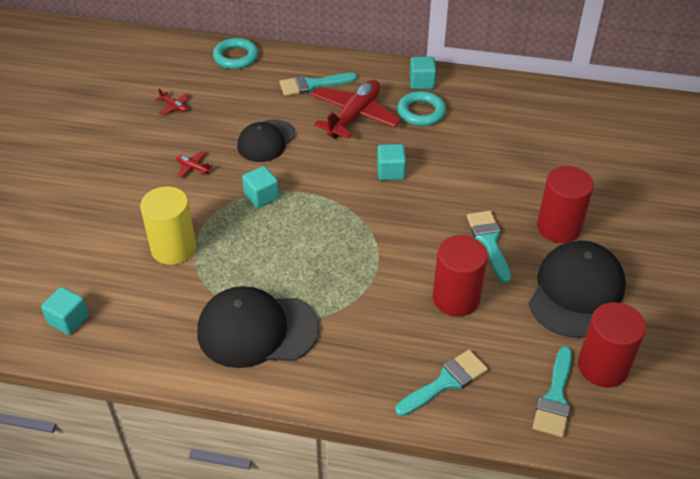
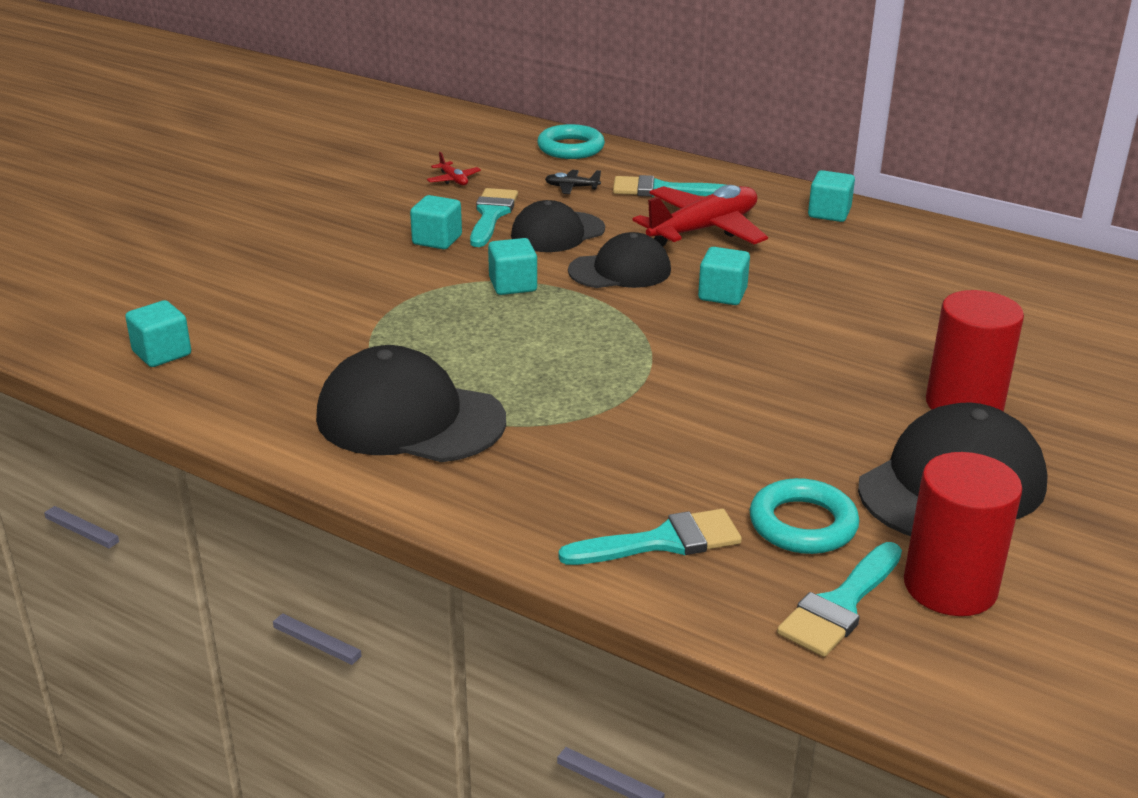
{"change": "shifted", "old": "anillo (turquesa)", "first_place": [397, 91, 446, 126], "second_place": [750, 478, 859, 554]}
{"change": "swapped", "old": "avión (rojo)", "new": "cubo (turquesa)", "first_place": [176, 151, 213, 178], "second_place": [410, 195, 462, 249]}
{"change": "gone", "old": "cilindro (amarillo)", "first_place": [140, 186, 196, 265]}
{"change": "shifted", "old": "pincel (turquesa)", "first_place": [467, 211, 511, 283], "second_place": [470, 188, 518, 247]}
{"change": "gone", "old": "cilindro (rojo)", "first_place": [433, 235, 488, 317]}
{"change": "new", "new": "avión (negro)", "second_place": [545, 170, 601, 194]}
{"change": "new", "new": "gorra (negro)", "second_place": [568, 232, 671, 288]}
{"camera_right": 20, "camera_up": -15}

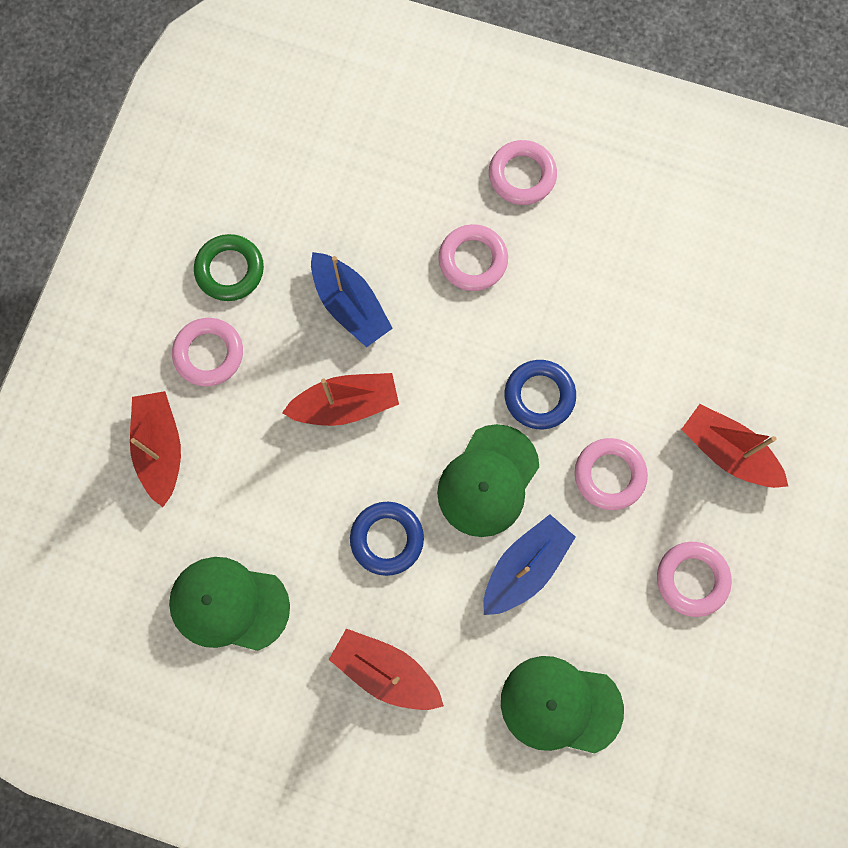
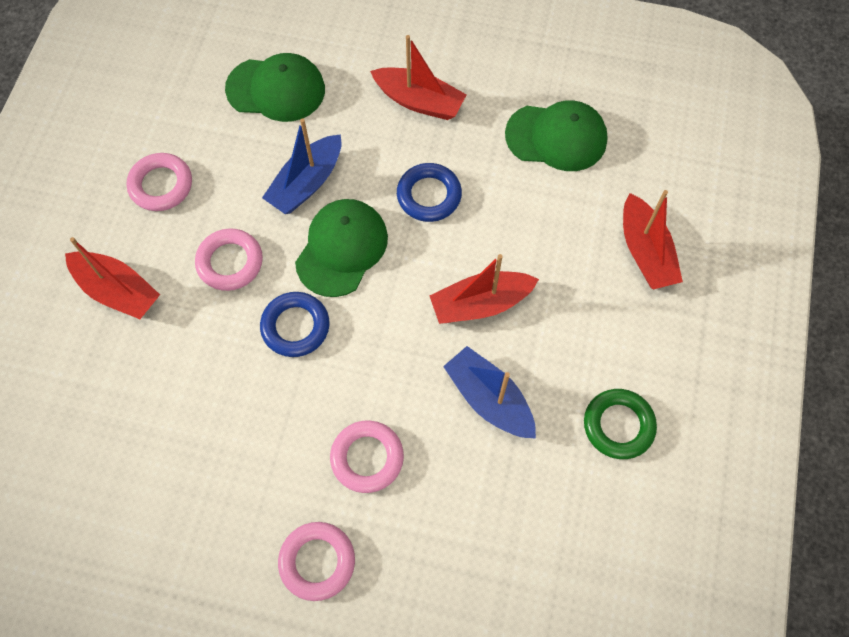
{"change": "gone", "old": "anillo (rosa)", "first_place": [172, 318, 243, 386]}
{"camera_right": 175, "camera_up": -10}

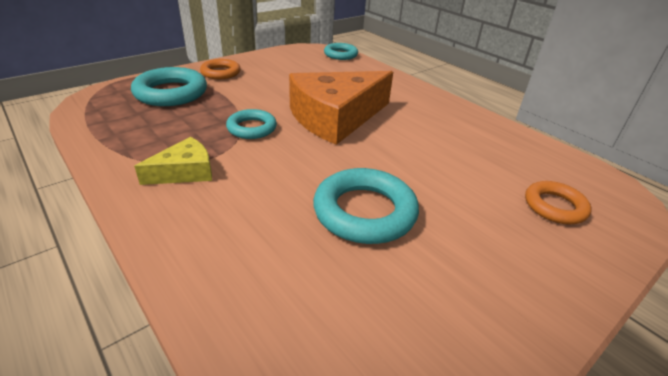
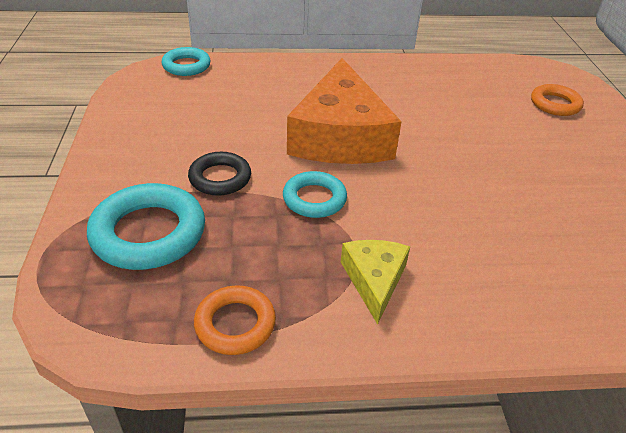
{"change": "shifted", "old": "anillo (naranja)", "first_place": [200, 59, 241, 79], "second_place": [194, 286, 276, 355]}
{"change": "gone", "old": "anillo (turquesa)", "first_place": [313, 168, 419, 244]}
{"change": "new", "new": "anillo (negro)", "second_place": [188, 152, 251, 196]}
{"camera_right": -55, "camera_up": 5}

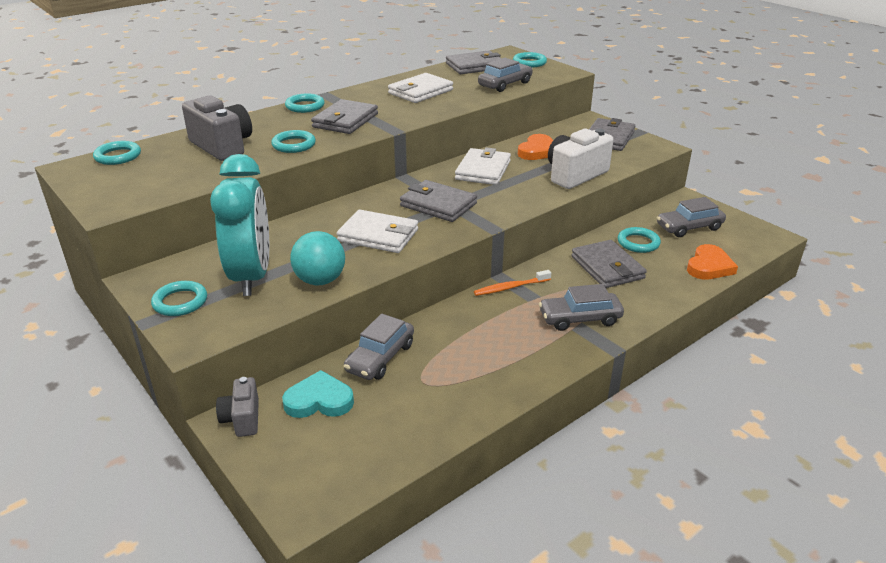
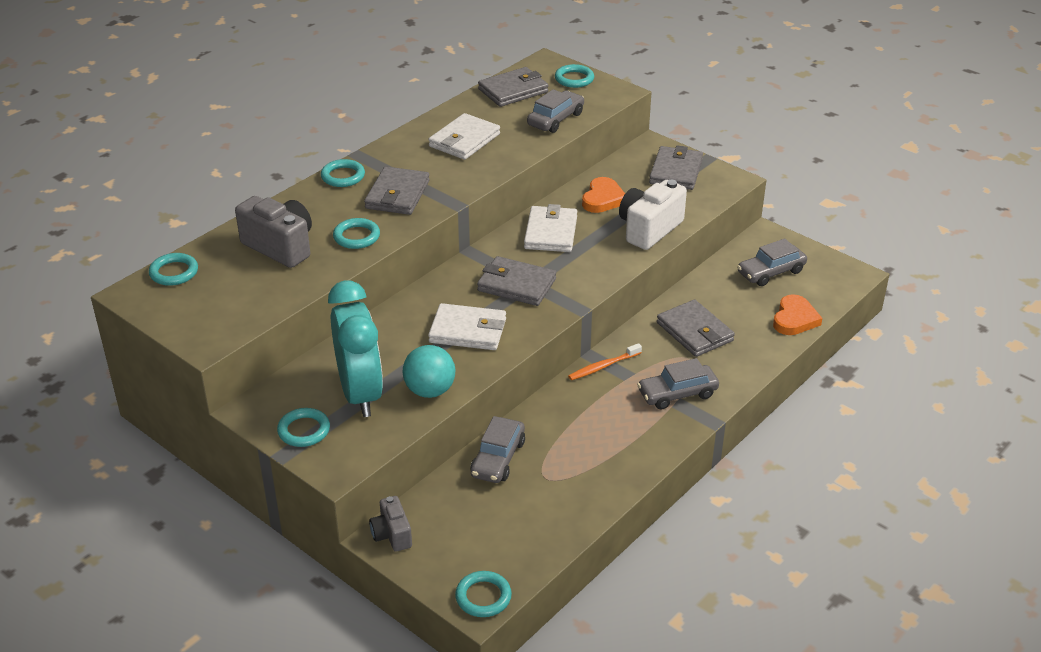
{"change": "shifted", "old": "anillo (turquesa)", "first_place": [618, 227, 661, 253], "second_place": [455, 571, 512, 617]}
{"change": "gone", "old": "corazón (turquesa)", "first_place": [282, 370, 354, 418]}
{"camera_right": -10, "camera_up": 5}

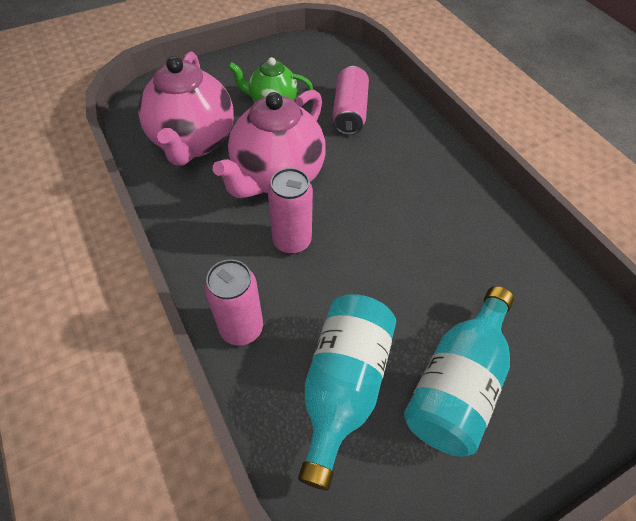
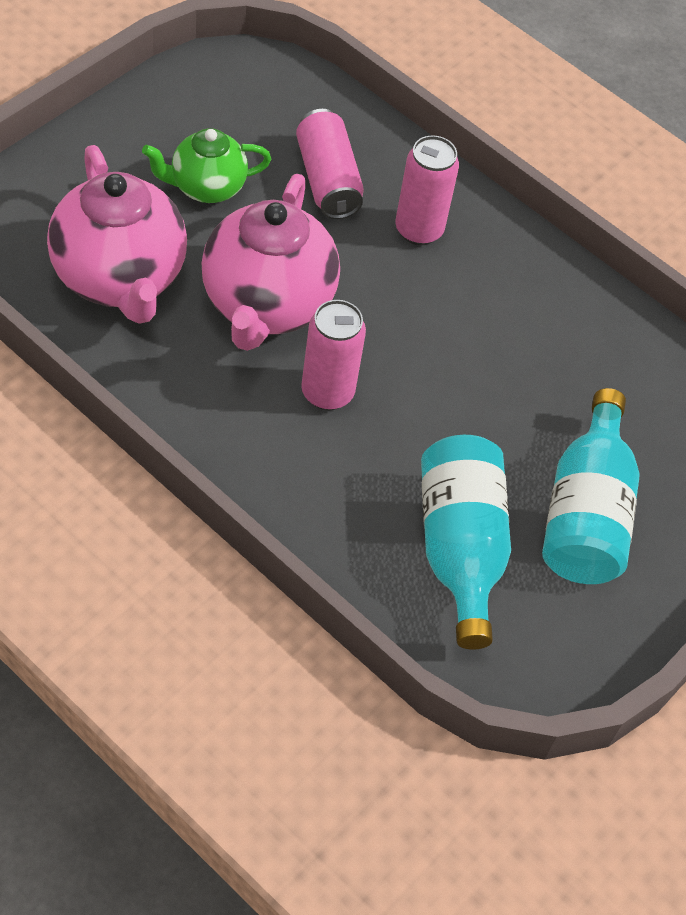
{"change": "shifted", "old": "lata (rosa)", "first_place": [205, 259, 263, 346], "second_place": [395, 135, 459, 245]}
{"camera_right": -25, "camera_up": 0}

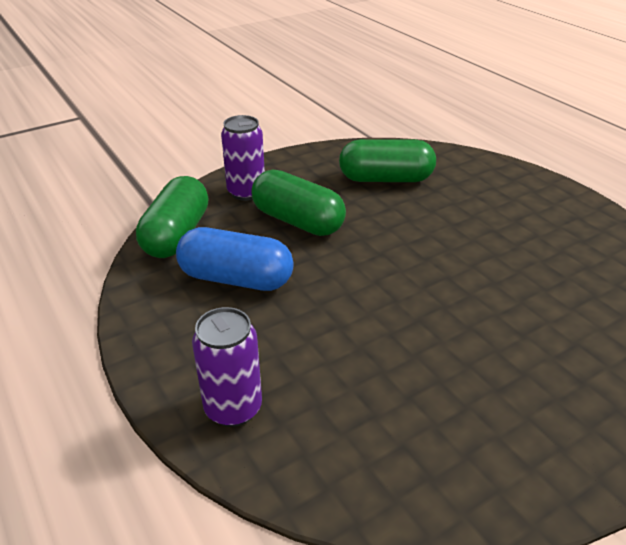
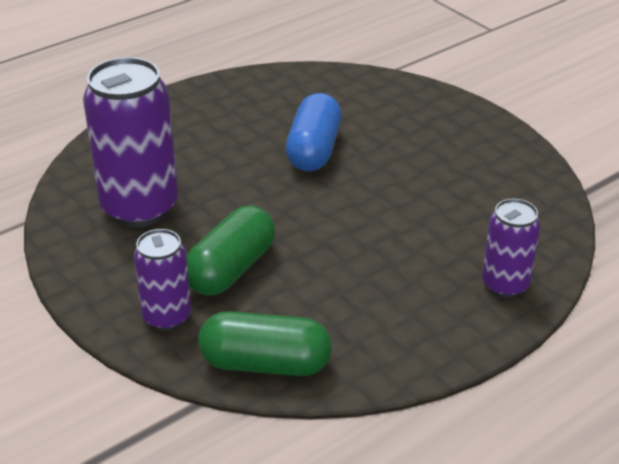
{"change": "swapped", "old": "cápsula (verde)", "new": "lata (morado)", "first_place": [339, 139, 436, 182], "second_place": [83, 57, 178, 227]}
{"change": "shifted", "old": "cápsula (azul)", "first_place": [176, 227, 294, 291], "second_place": [286, 93, 342, 171]}
{"camera_right": -95, "camera_up": 0}

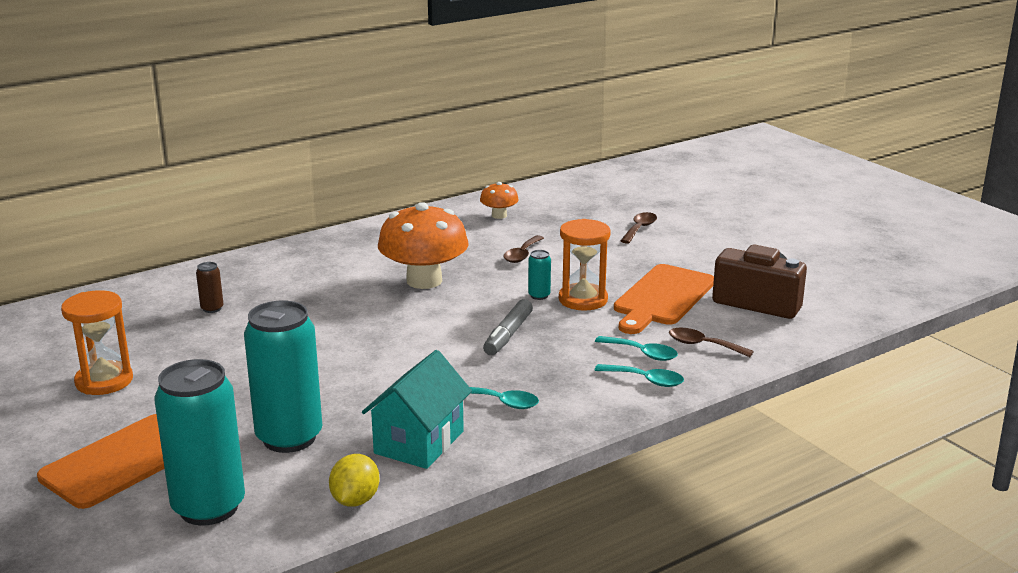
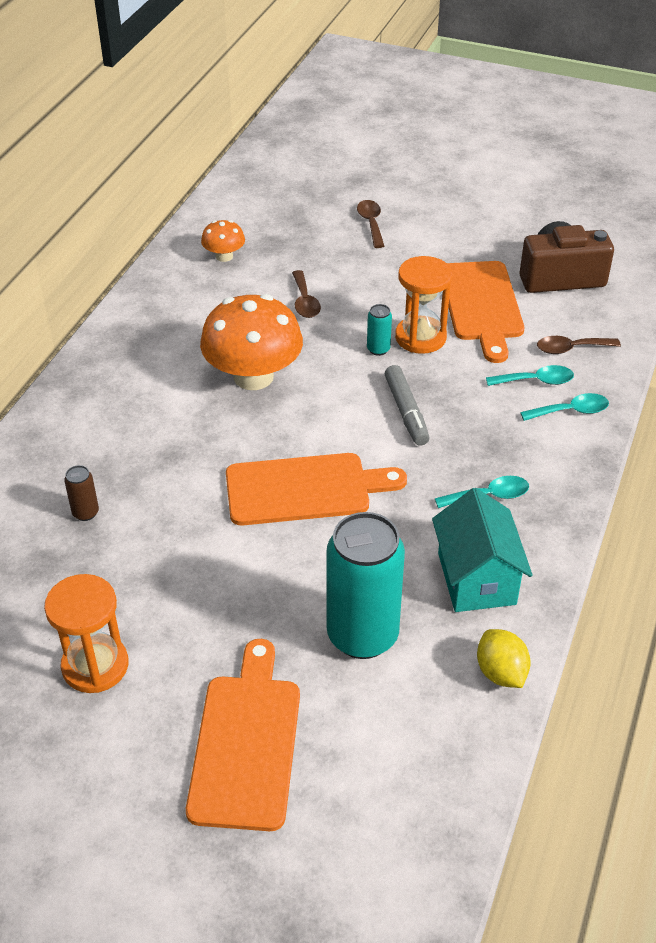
{"change": "gone", "old": "lata (turquesa)", "first_place": [154, 359, 245, 525]}
{"change": "new", "new": "tabla de cortar (naranja)", "second_place": [226, 453, 407, 525]}
{"camera_right": -35, "camera_up": 20}

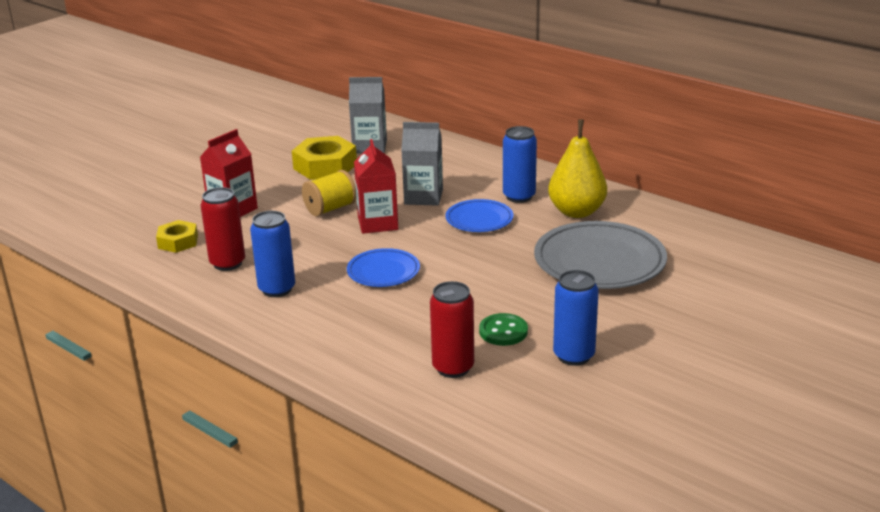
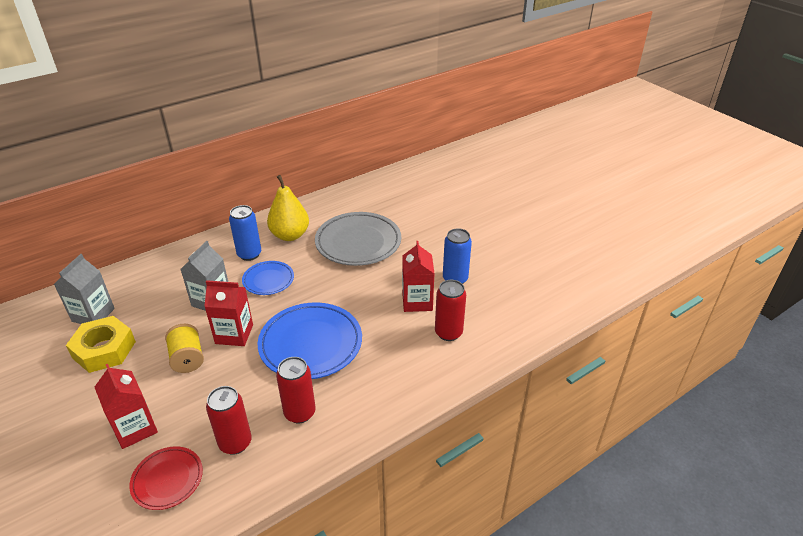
{"change": "repainted", "old": "lata (azul)", "new": "lata (rojo)", "first_place": [250, 211, 295, 297], "second_place": [276, 357, 316, 423]}
{"change": "swapped", "old": "tuerca (amarillo)", "new": "plato (rojo)", "first_place": [156, 220, 198, 253], "second_place": [129, 446, 203, 510]}
{"change": "scaled", "old": "plato (azul)", "first_place": [347, 248, 420, 287], "second_place": [258, 302, 362, 379], "factor": 1.8}
{"change": "swapped", "old": "botón (verde)", "new": "cartón de leche (rojo)", "first_place": [479, 313, 528, 346], "second_place": [402, 241, 435, 312]}
{"camera_right": -75, "camera_up": 10}

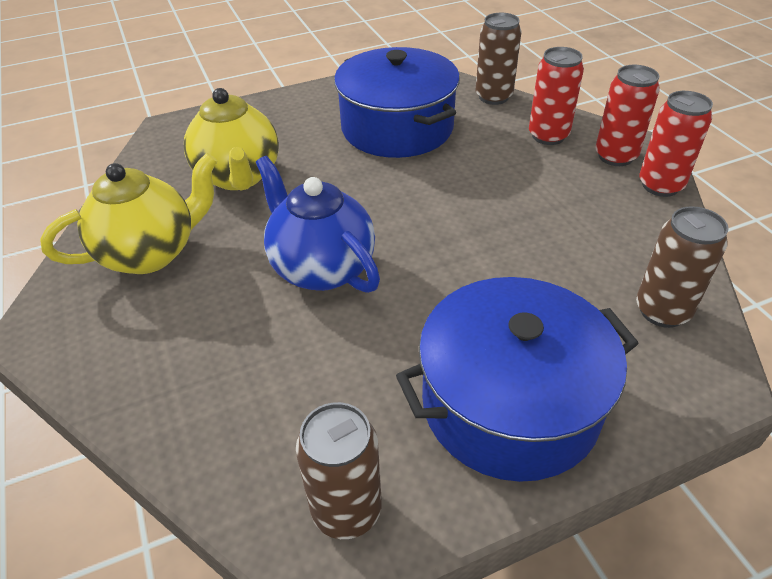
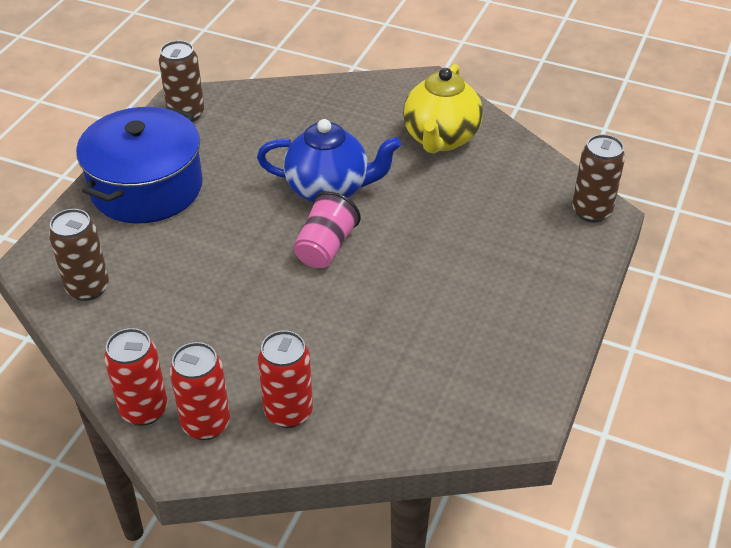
{"change": "shifted", "old": "lata (marrón)", "first_place": [475, 13, 521, 105], "second_place": [572, 134, 625, 223]}
{"change": "gone", "old": "olla (azul)", "first_place": [334, 47, 460, 158]}
{"change": "gone", "old": "tetera (amarillo)", "first_place": [184, 88, 279, 191]}
{"change": "new", "new": "vaso (rosa)", "second_place": [293, 191, 361, 268]}
{"camera_right": 135, "camera_up": 0}

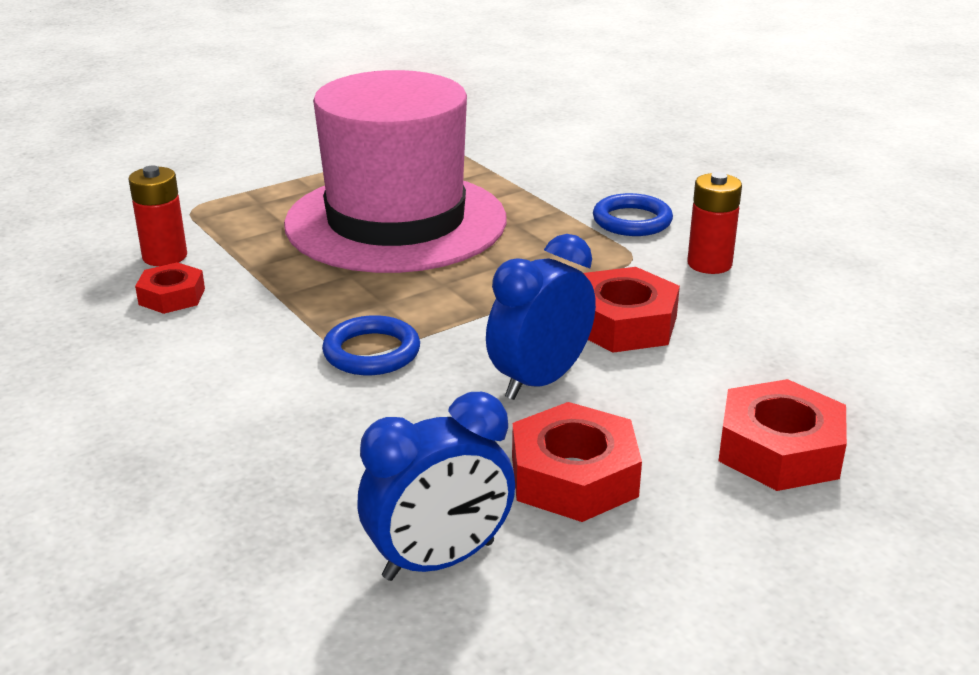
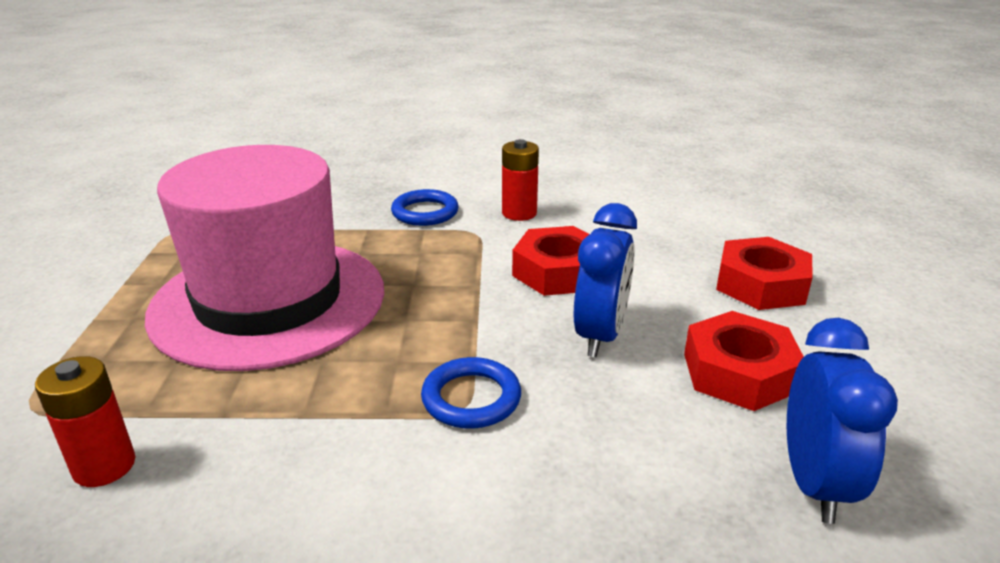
{"change": "rotated", "old": "despertador (azul)", "first_place": [486, 234, 596, 400], "second_place": [574, 203, 637, 357], "degrees": -150}
{"change": "gone", "old": "tuerca (rojo)", "first_place": [135, 262, 205, 314]}
{"camera_right": -55, "camera_up": 0}

